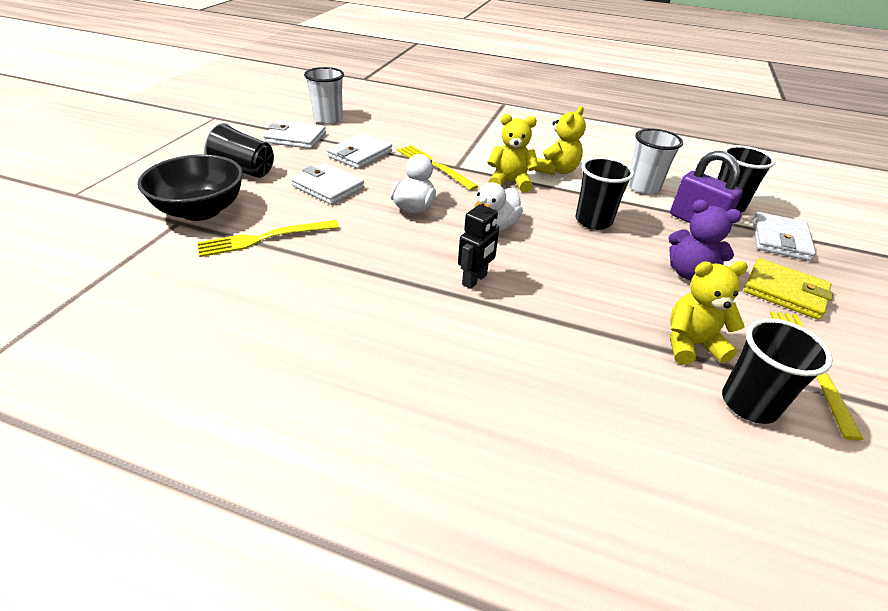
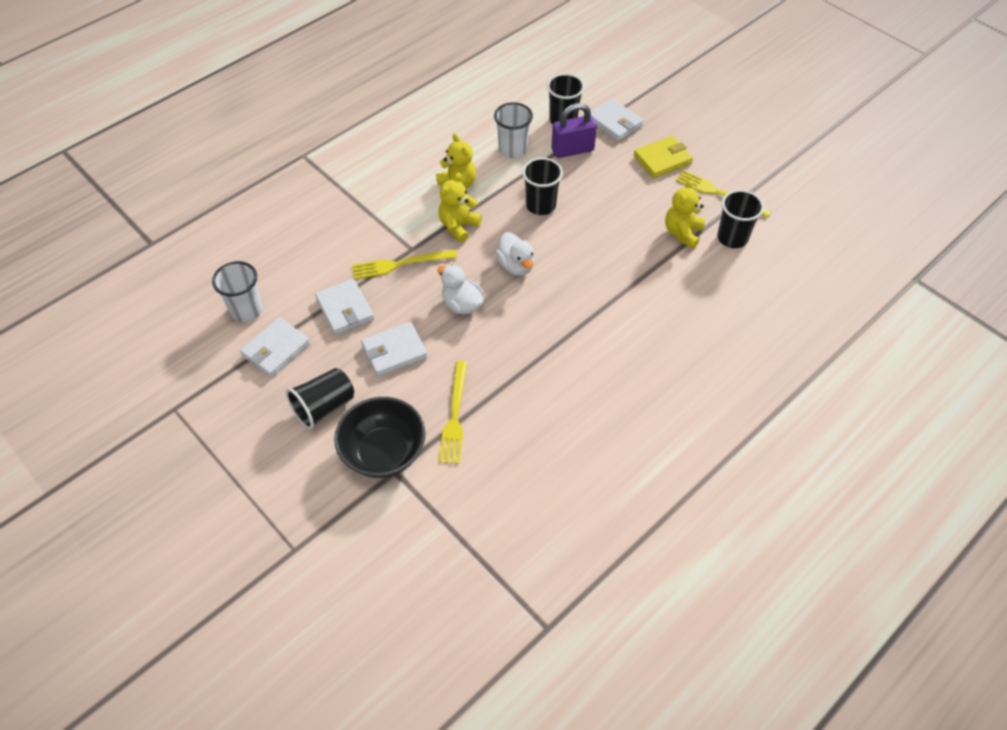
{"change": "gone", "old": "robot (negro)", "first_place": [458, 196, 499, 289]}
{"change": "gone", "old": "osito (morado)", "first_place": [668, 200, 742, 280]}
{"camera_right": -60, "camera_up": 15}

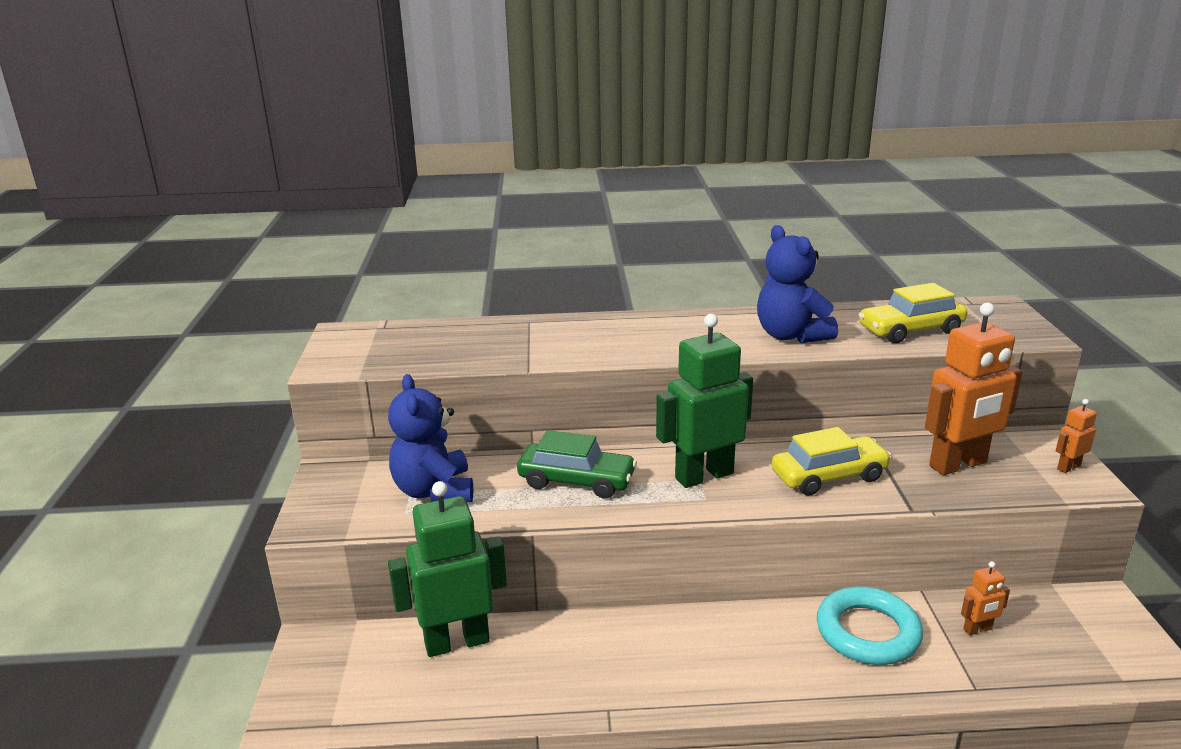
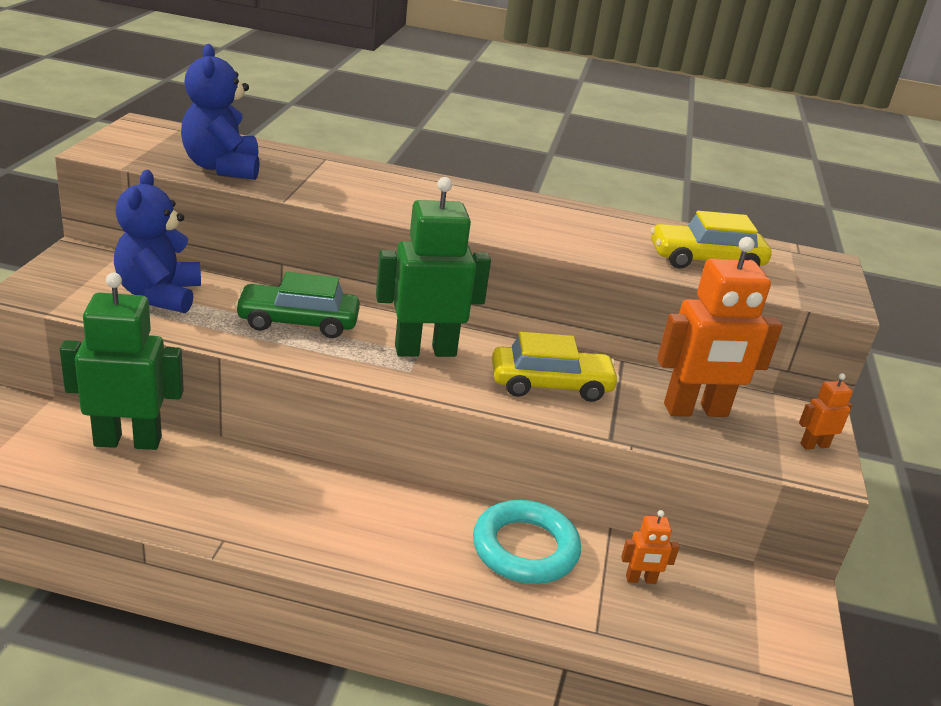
{"change": "shifted", "old": "osito (azul)", "first_place": [757, 225, 838, 343], "second_place": [181, 44, 260, 180]}
{"change": "rotated", "old": "coche (verde)", "first_place": [517, 430, 637, 499], "second_place": [235, 272, 360, 338], "degrees": 150}
{"camera_right": 10, "camera_up": 5}

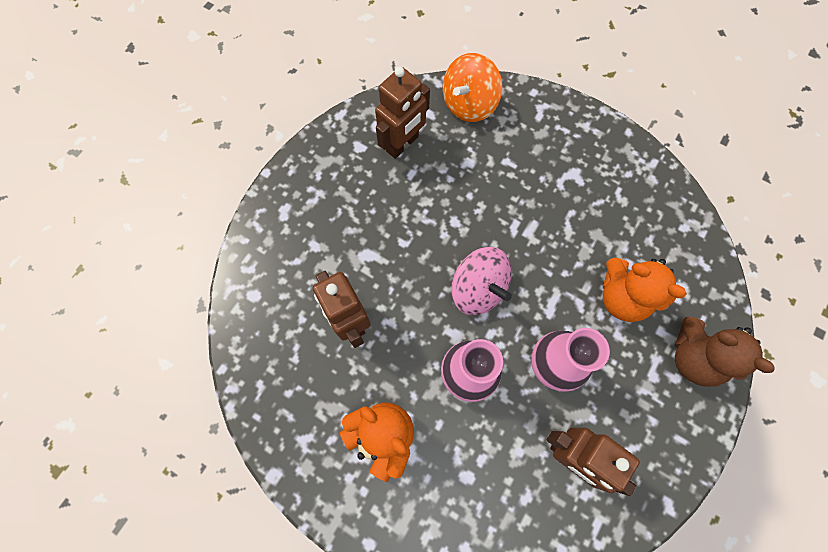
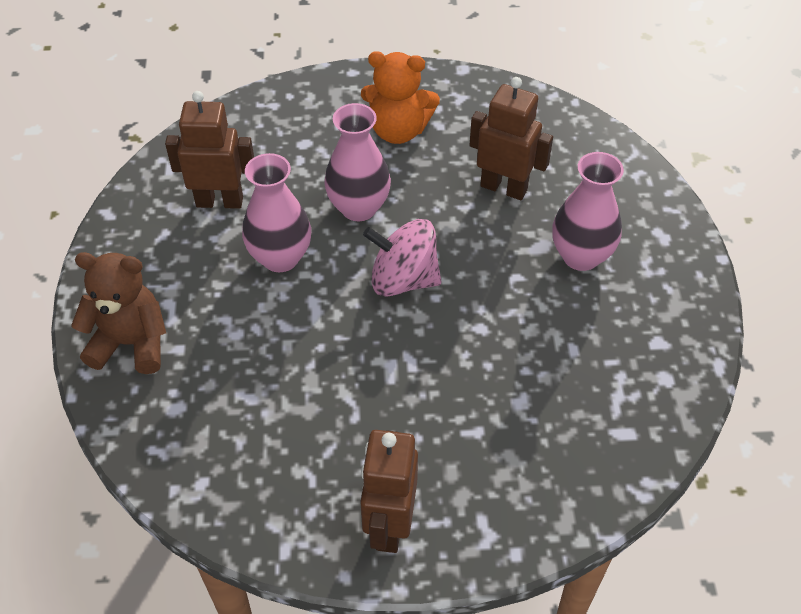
{"change": "gone", "old": "peonza (naranja)", "first_place": [443, 53, 502, 122]}
{"change": "shifted", "old": "robot (marrón)", "first_place": [375, 67, 430, 159], "second_place": [360, 430, 418, 553]}
{"change": "gone", "old": "osito (naranja)", "first_place": [603, 258, 687, 322]}
{"change": "new", "new": "florero (rosa)", "second_place": [552, 152, 624, 271]}
{"camera_right": 145, "camera_up": -20}

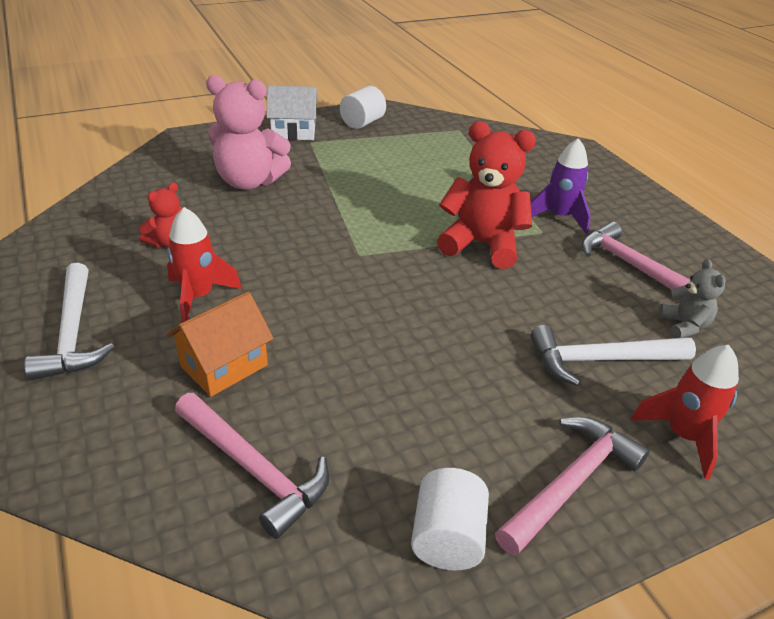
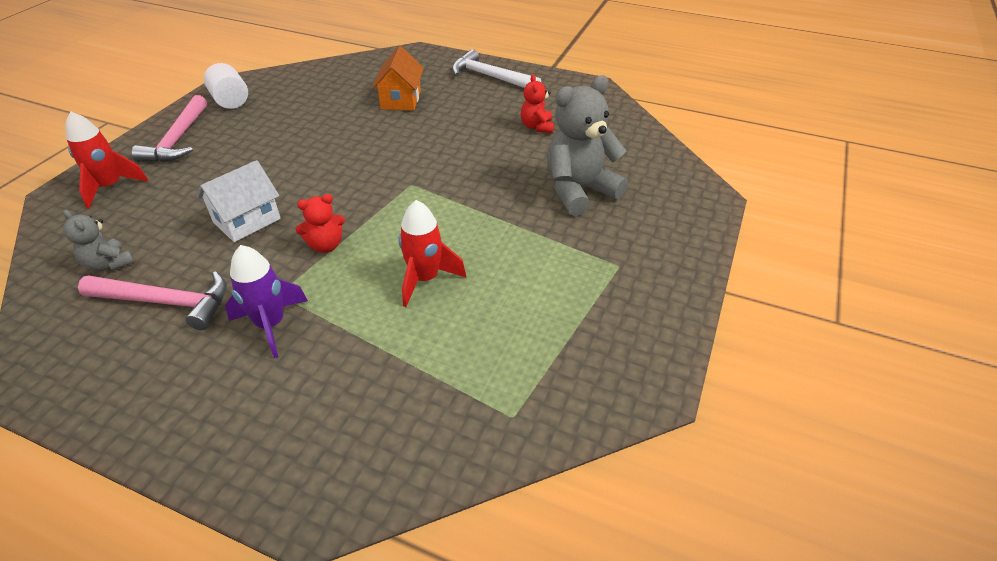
{"change": "repainted", "old": "osito (rosa)", "new": "osito (gris)", "first_place": [206, 75, 291, 190], "second_place": [547, 75, 628, 216]}
{"change": "shifted", "old": "casa (blanco)", "first_place": [267, 85, 318, 140], "second_place": [197, 160, 281, 242]}
{"change": "gone", "old": "cilindro (blanco)", "first_place": [340, 86, 386, 129]}
{"change": "scaled", "old": "osito (rojo)", "first_place": [437, 121, 536, 269], "second_place": [296, 194, 345, 253], "factor": 0.52}
{"change": "shifted", "old": "cohete (rojo)", "first_place": [167, 207, 242, 322], "second_place": [398, 200, 466, 307]}
{"change": "gone", "old": "martillo (blanco)", "first_place": [531, 325, 696, 386]}
{"change": "gone", "old": "martillo (rosa)", "first_place": [175, 393, 330, 539]}
{"camera_right": 140, "camera_up": 5}

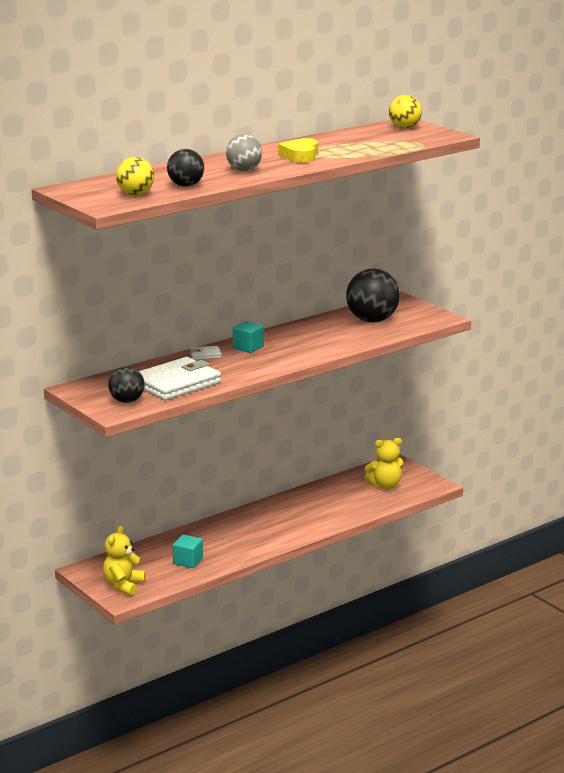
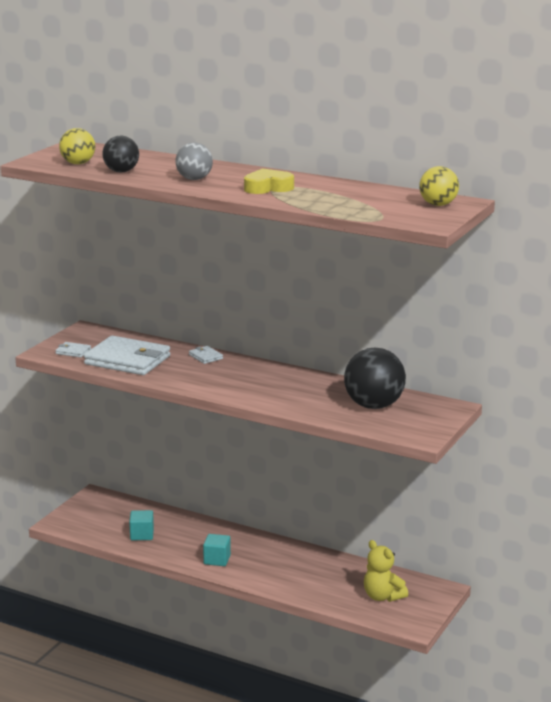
{"change": "shifted", "old": "cubo (turquesa)", "first_place": [233, 321, 264, 353], "second_place": [203, 534, 231, 566]}
{"change": "swapped", "old": "pelota (negro)", "new": "cartera (blanco)", "first_place": [108, 366, 145, 403], "second_place": [55, 342, 91, 358]}
{"change": "gone", "old": "osito (amarillo)", "first_place": [103, 526, 145, 596]}
{"camera_right": 65, "camera_up": 0}

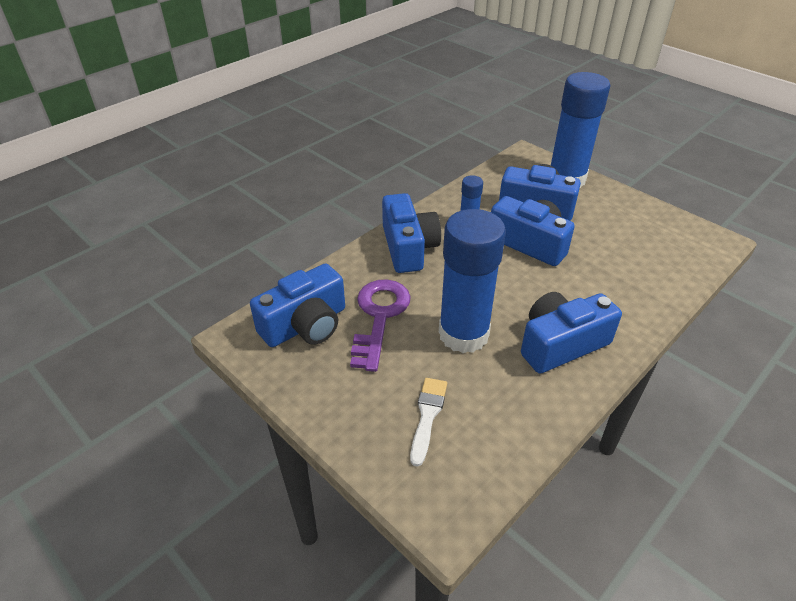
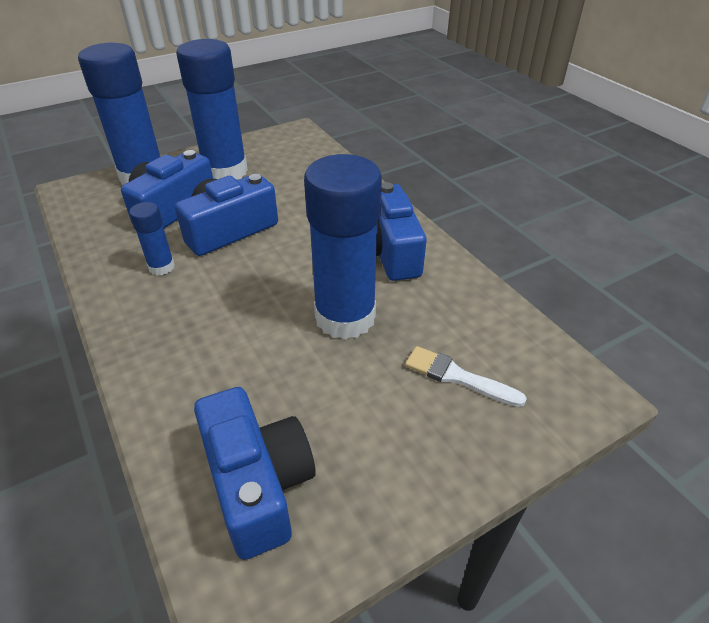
{"change": "gone", "old": "cámara (azul)", "first_place": [382, 193, 441, 273]}
{"change": "gone", "old": "llave (morado)", "first_place": [350, 279, 411, 372]}
{"change": "new", "new": "barra de pegamento (azul)", "second_place": [176, 39, 248, 180]}
{"camera_right": -75, "camera_up": 0}

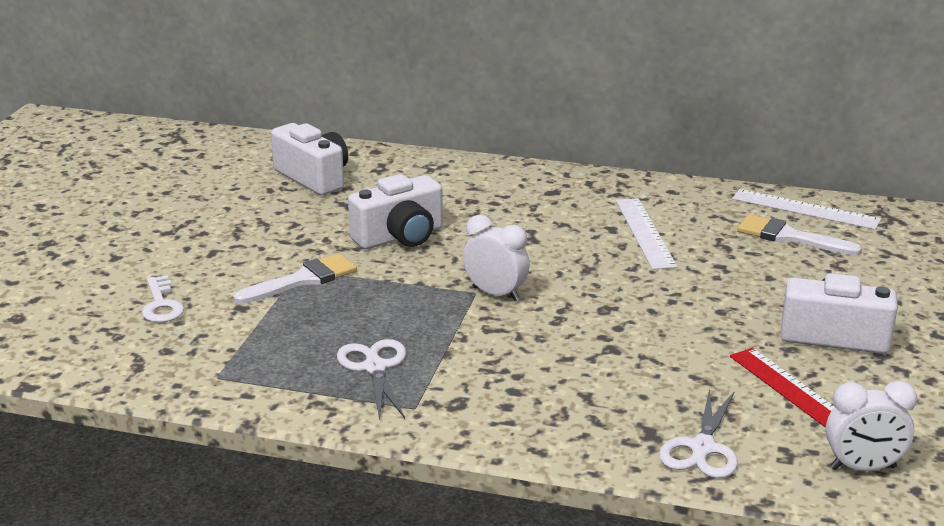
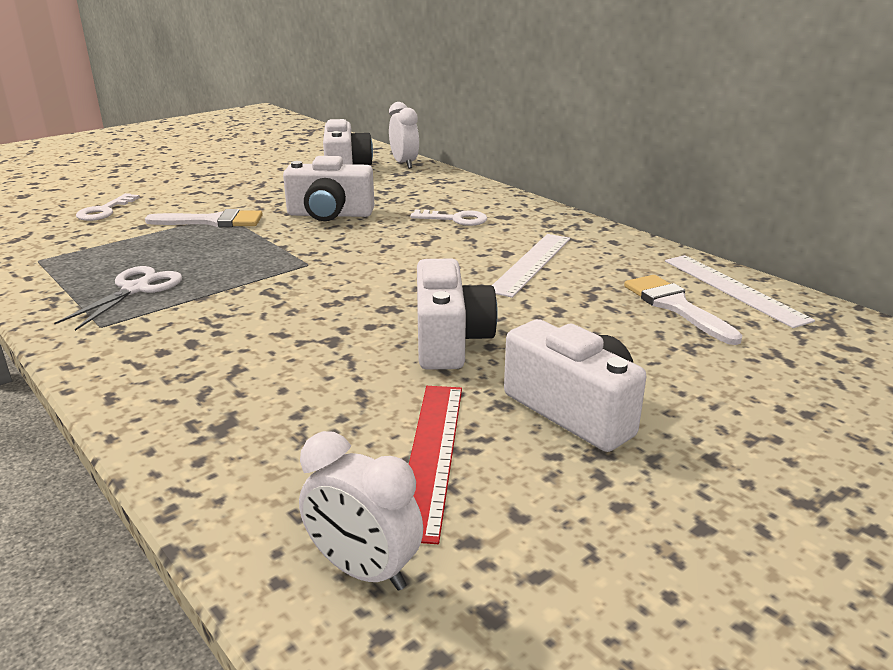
{"change": "shifted", "old": "despertador (blanco)", "first_place": [463, 215, 530, 301], "second_place": [389, 102, 419, 169]}
{"change": "gone", "old": "tijeras (blanco)", "first_place": [659, 389, 738, 478]}
{"change": "new", "new": "llave (blanco)", "second_place": [411, 209, 487, 226]}
{"change": "new", "new": "cámara (blanco)", "second_place": [417, 258, 498, 370]}
{"camera_right": 35, "camera_up": 0}

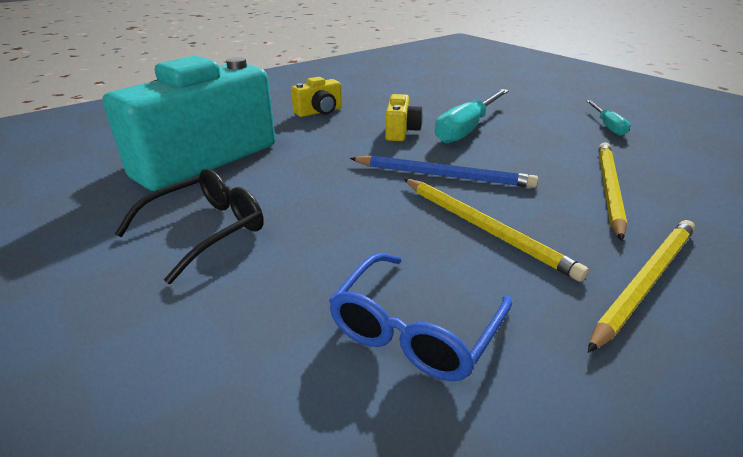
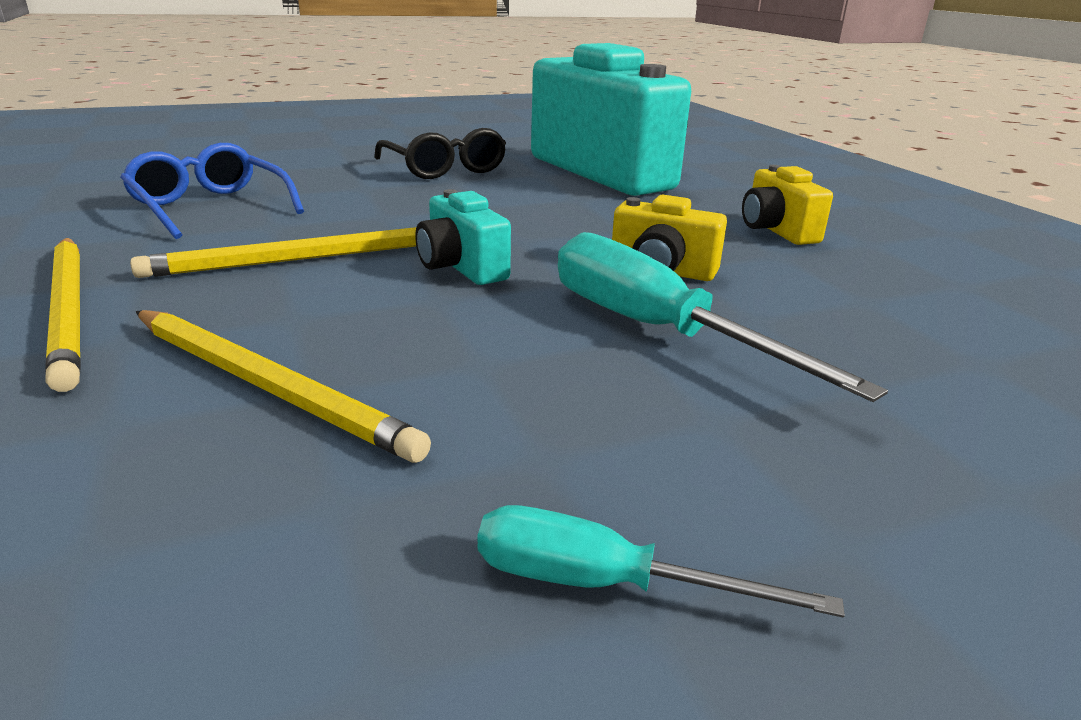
{"change": "swapped", "old": "lápiz (azul)", "new": "cámara (turquesa)", "first_place": [350, 155, 538, 188], "second_place": [415, 189, 511, 285]}
{"camera_right": 105, "camera_up": -5}

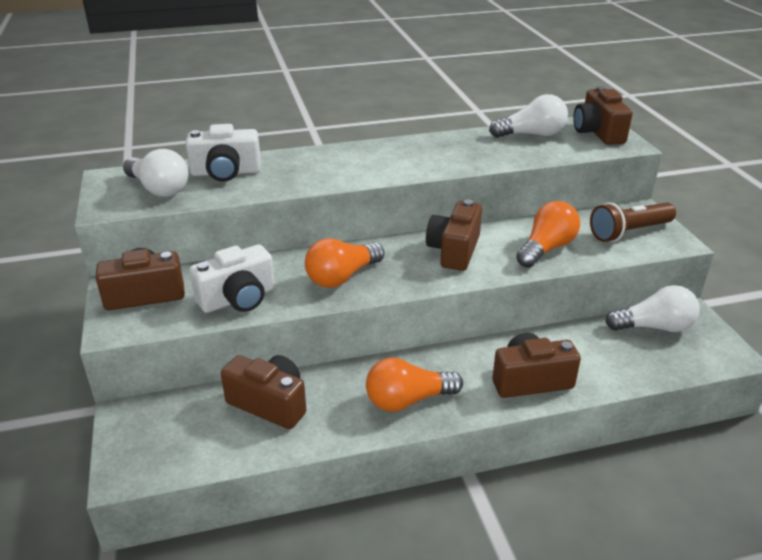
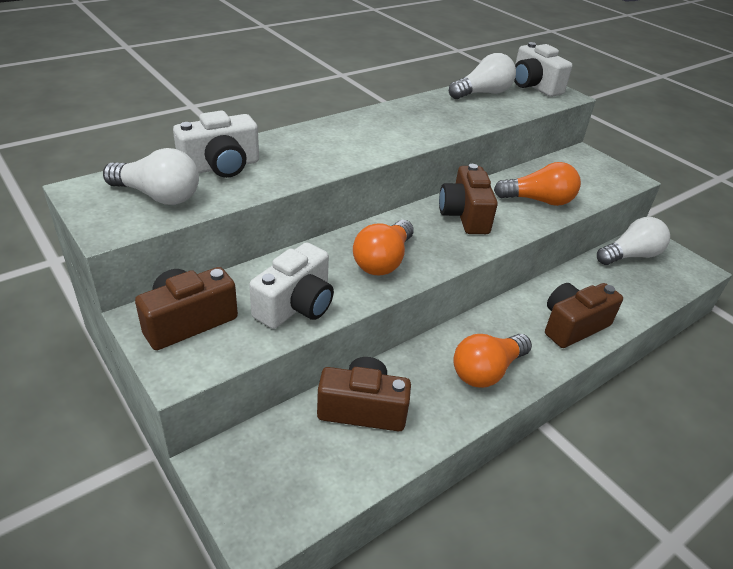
{"change": "repainted", "old": "cámara (marrón)", "new": "cámara (blanco)", "first_place": [573, 86, 633, 145], "second_place": [514, 42, 572, 97]}
{"change": "rotated", "old": "bombilla (naranja)", "first_place": [516, 201, 580, 268], "second_place": [494, 162, 581, 206], "degrees": 75}
{"change": "gone", "old": "lámpara de mano (marrón)", "first_place": [590, 202, 676, 242]}
{"camera_right": -25, "camera_up": 5}

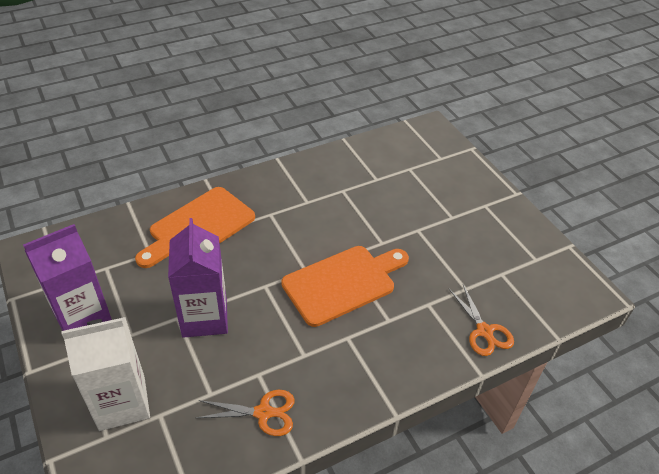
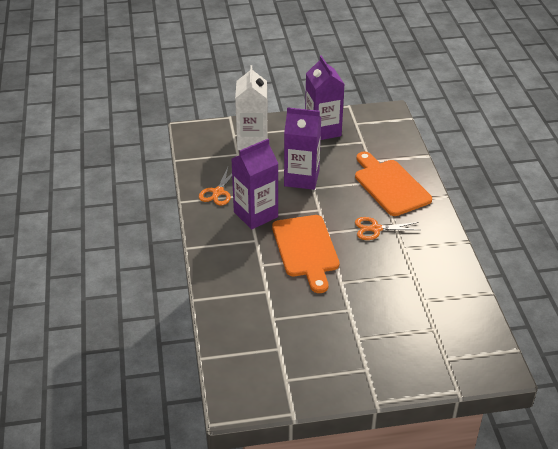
{"change": "shifted", "old": "tijeras (naranja)", "first_place": [449, 285, 514, 356], "second_place": [355, 217, 419, 240]}
{"change": "new", "new": "cartón de leche (morado)", "second_place": [232, 139, 278, 229]}
{"camera_right": 110, "camera_up": -5}

